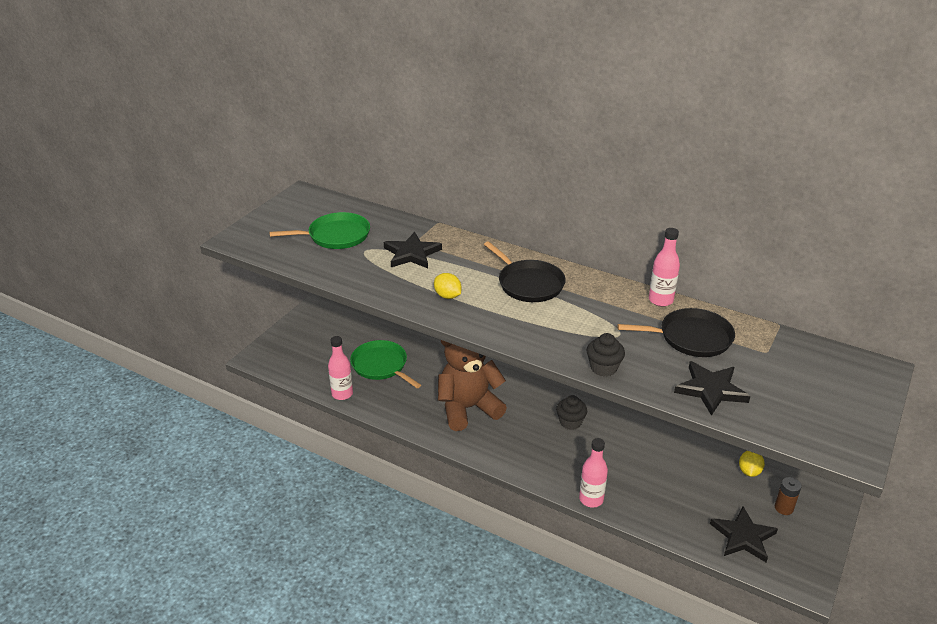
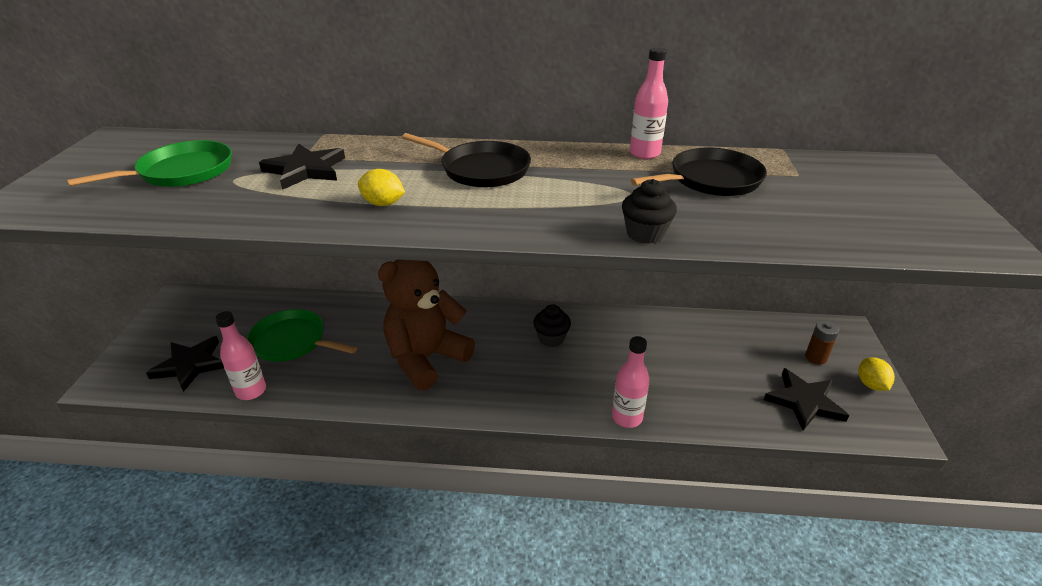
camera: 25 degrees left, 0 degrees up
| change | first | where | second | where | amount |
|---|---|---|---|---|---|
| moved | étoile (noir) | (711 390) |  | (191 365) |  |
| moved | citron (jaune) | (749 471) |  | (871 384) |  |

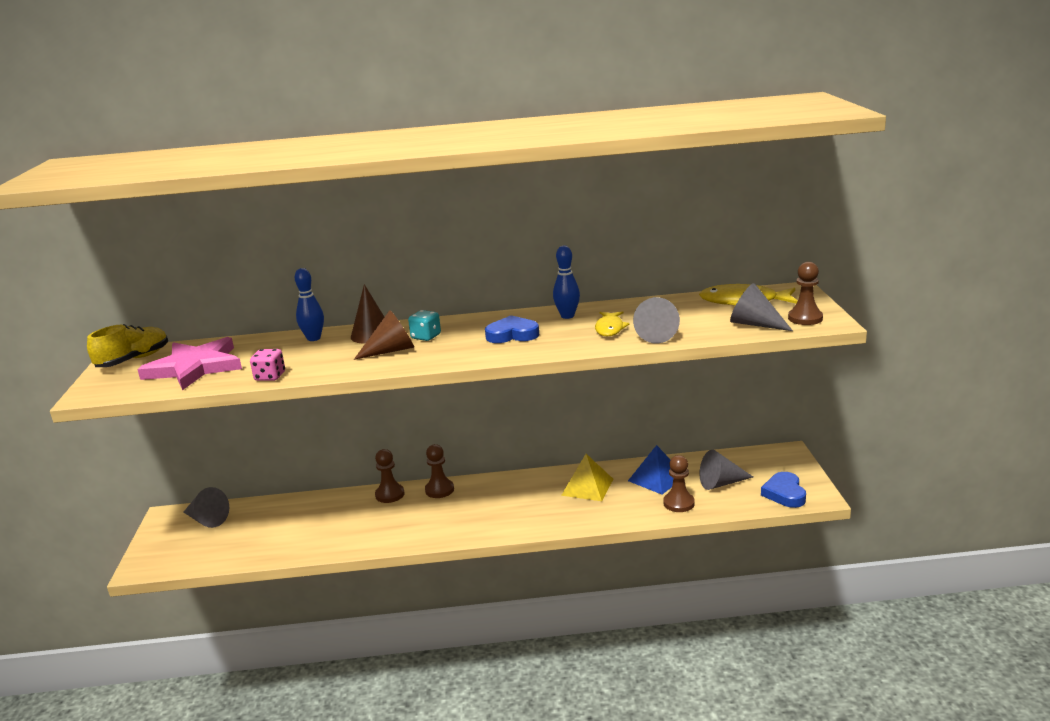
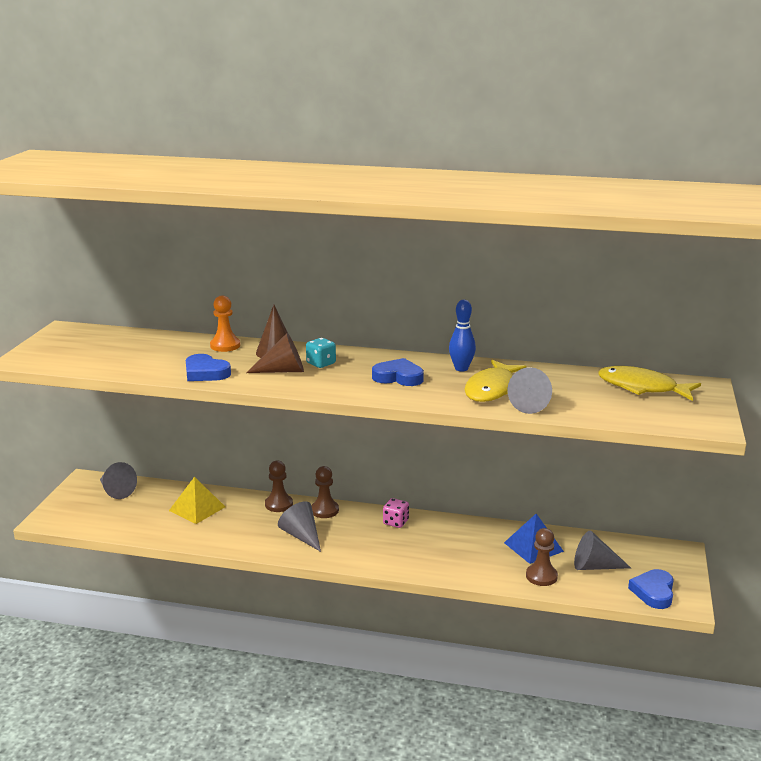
camera: 15 degrees right, 0 degrees up
| change | first | where | second | where | amount |
|---|---|---|---|---|---|
| removed | chaussure (jaune) | (133 360) |  |  |  |
| removed | étoile (rose) | (195 367) |  |  |  |
| removed | pion (marron) | (805 318) |  |  |  |
| added |  |  | cœur (bleu) | (205 373) |  |
| moved | dé (rose) | (270 376) |  | (395 522) |  |
| moved | pyramide (jaune) | (587 487) |  | (197 508) |  |
| moved | cône (gris) | (755 324) |  | (301 536) |  |
| replaced | quille (bleu) | (313 338) | pion (orange) | (225 346) |  |
| resized | poisson (jaune) | (610 328) |  | (492 389) | x1.59 |

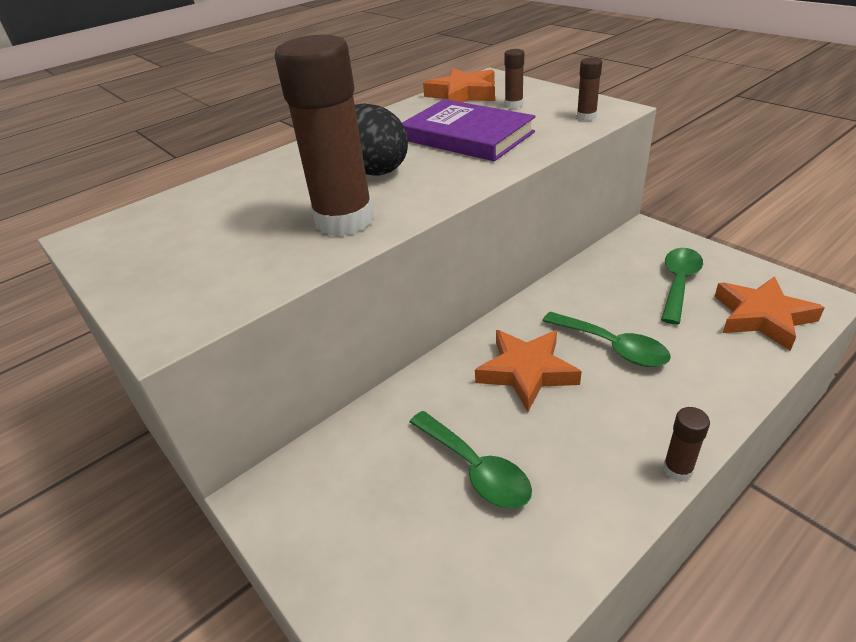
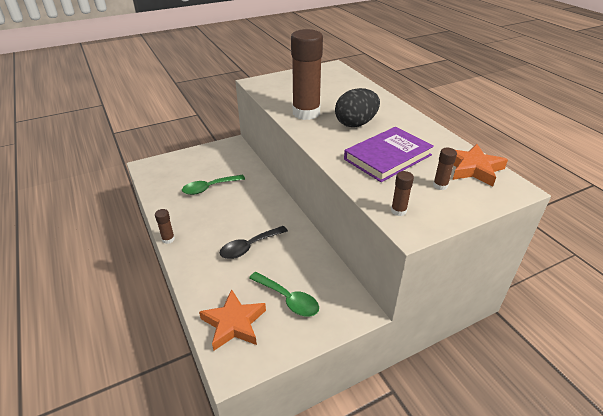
camera: 100 degrees right, 0 degrees up
| change | first | where | second | where | amount |
|---|---|---|---|---|---|
| removed | étoile (orange) | (526 372) |  |  |  |
| recoloured | cuillère (vert) | (612 347) | cuillère (noir) | (249 247) |  |

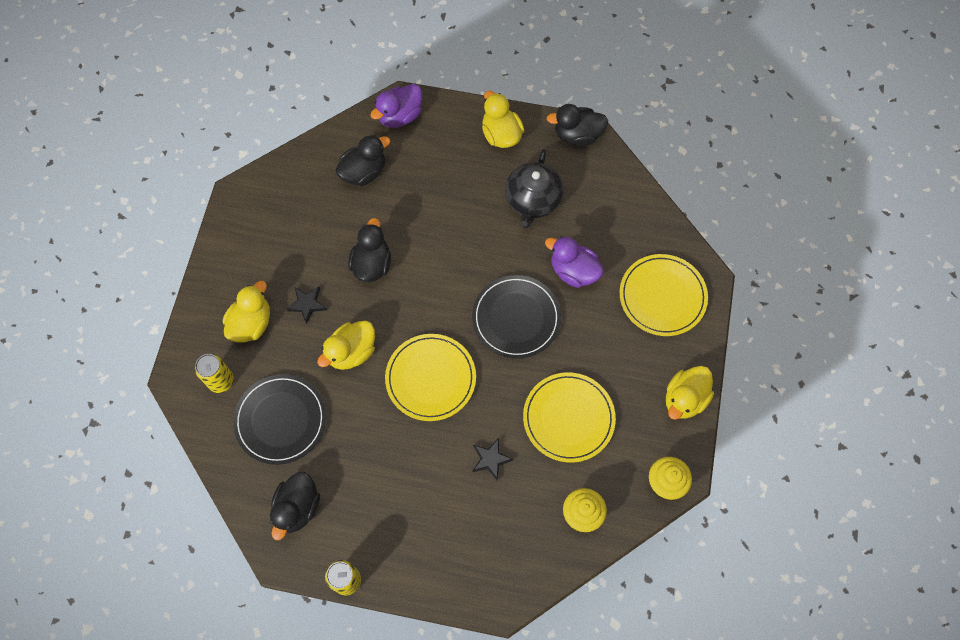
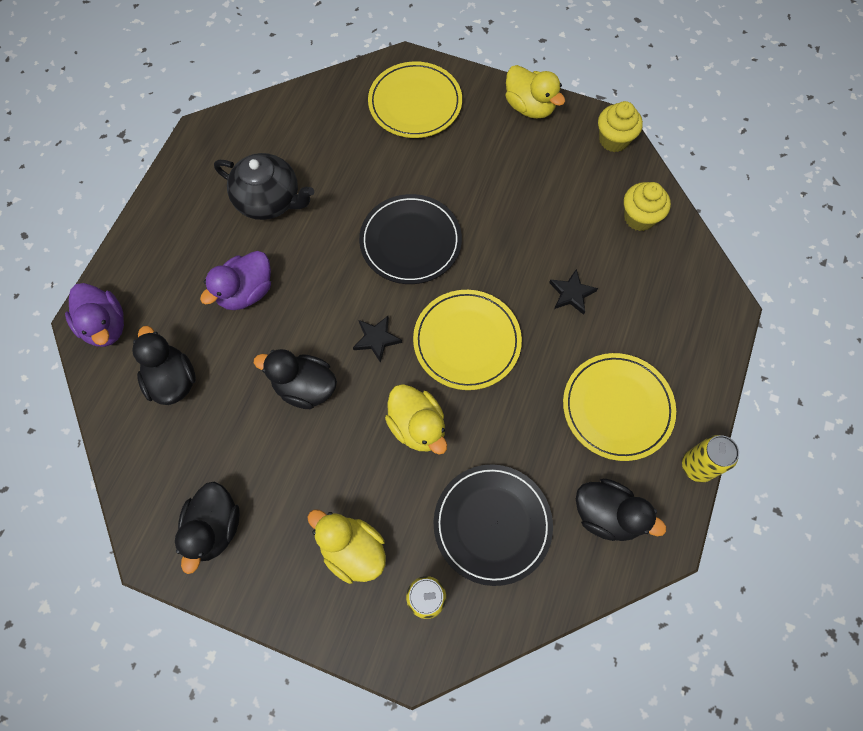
camera: 80 degrees left, 0 degrees up
| change | first | where | second | where | amount |
|---|---|---|---|---|---|
| removed | canard (jaune) | (501 135) |  |  |  |
| moved | étoile (noir) | (307 304) |  | (376 339) |  |
| moved | assiette (jaune) | (568 418) |  | (617 407) |  |
| moved | canard (violet) | (573 271) |  | (246 292) |  |
| moved | canard (noir) | (577 135) |  | (215 528) |  |

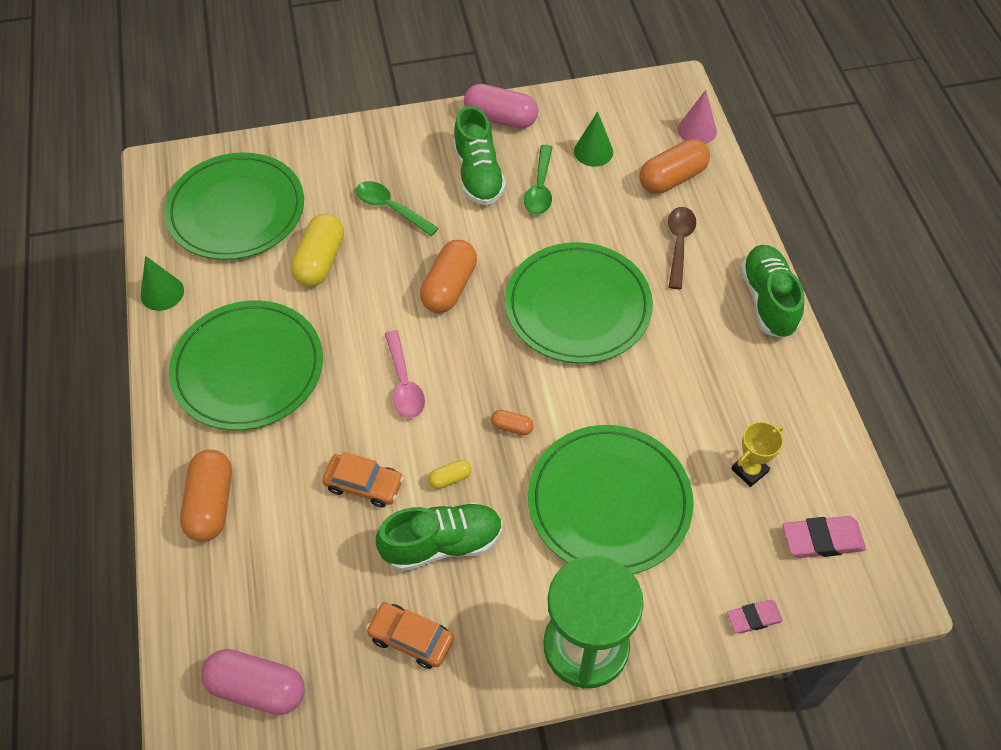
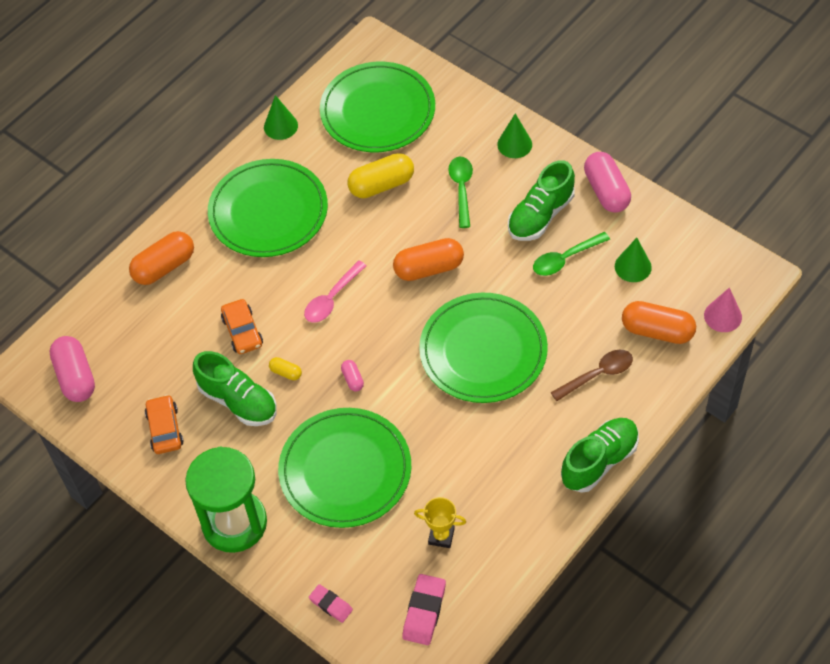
camera: 55 degrees right, 0 degrees up
| change | first | where | second | where | amount |
|---|---|---|---|---|---|
| added |  |  | cône (vert) | (514 144) |  |
| recoloured | gélule (orange) | (512 427) | gélule (rose) | (352 379) |  |
| turned | gomme (rose) | (822 539) |  | (424 611) | 60 degrees clockwise |

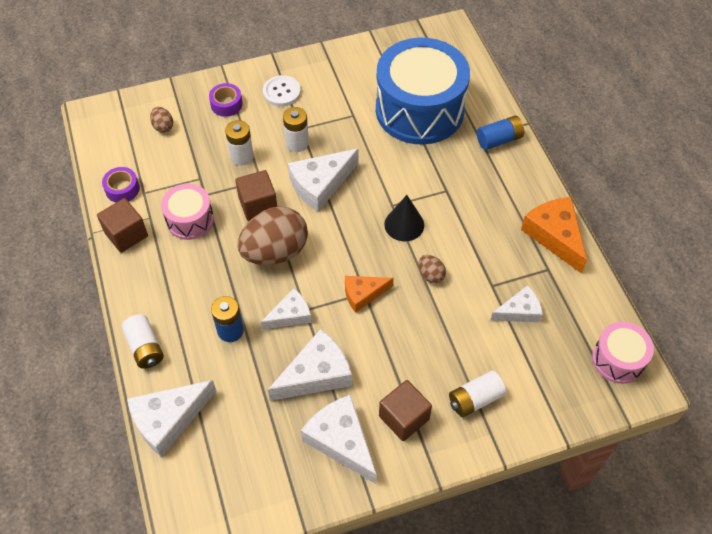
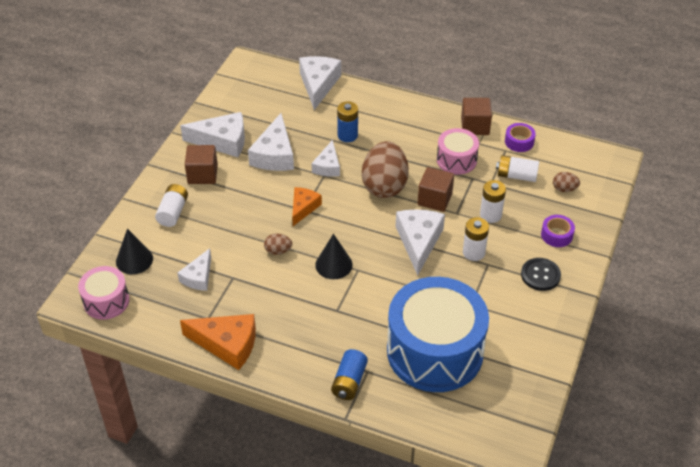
camera: 130 degrees right, 10 degrees down
| change | first | where | second | where | amount |
|---|---|---|---|---|---|
| added |  |  | cône (noir) | (134 260) |  |
| moved | pile (blanc) | (145 347) |  | (516 176) |  |
| recoloured | bouton (blanc) | (281 92) | bouton (noir) | (540 275) |  |

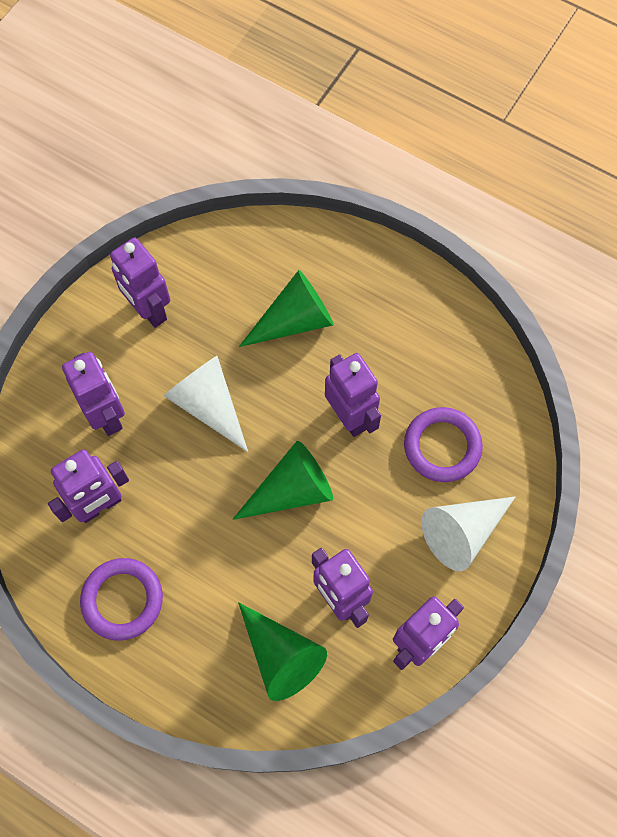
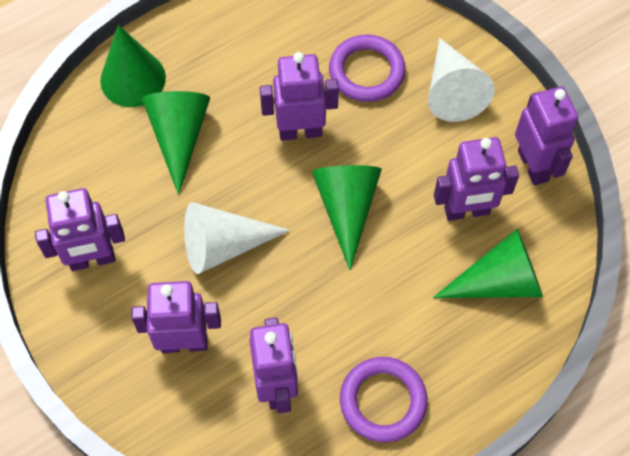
camera: 65 degrees left, 5 degrees down
| change | first | where | second | where | amount |
|---|---|---|---|---|---|
| added |  |  | cône (vert) | (133 79) |  |

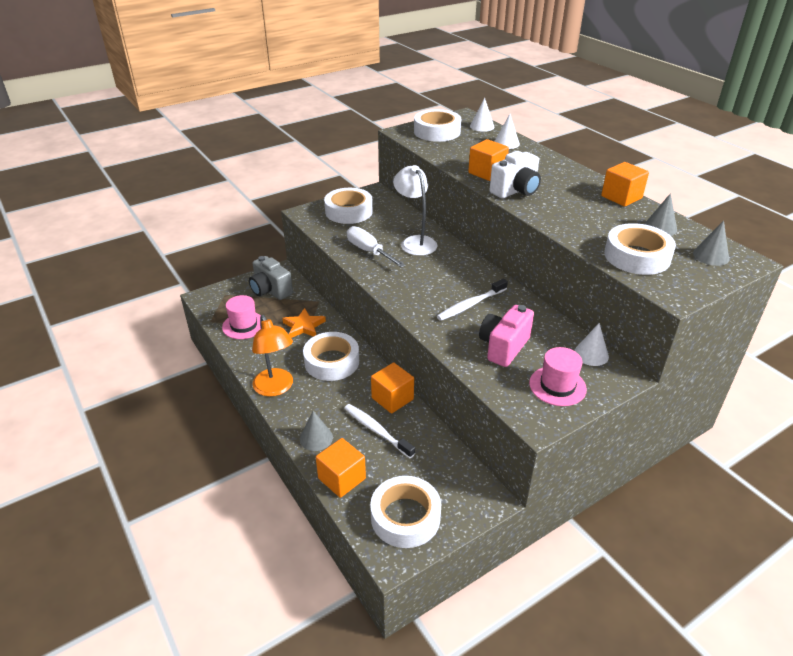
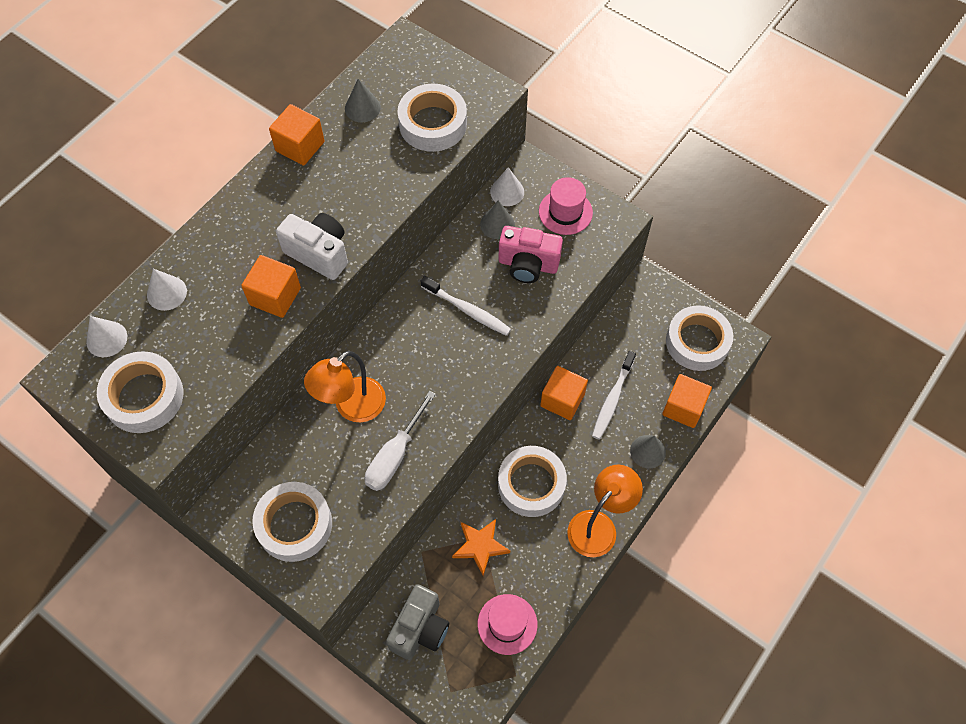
camera: 110 degrees left, 25 degrees up
| change | first | where | second | where | amount |
|---|---|---|---|---|---|
| moved | cône (gris) | (711 256) |  | (497 224) |  |
| recoloured | lampe (blanc) | (415 242) | lampe (orange) | (352 407) |  |

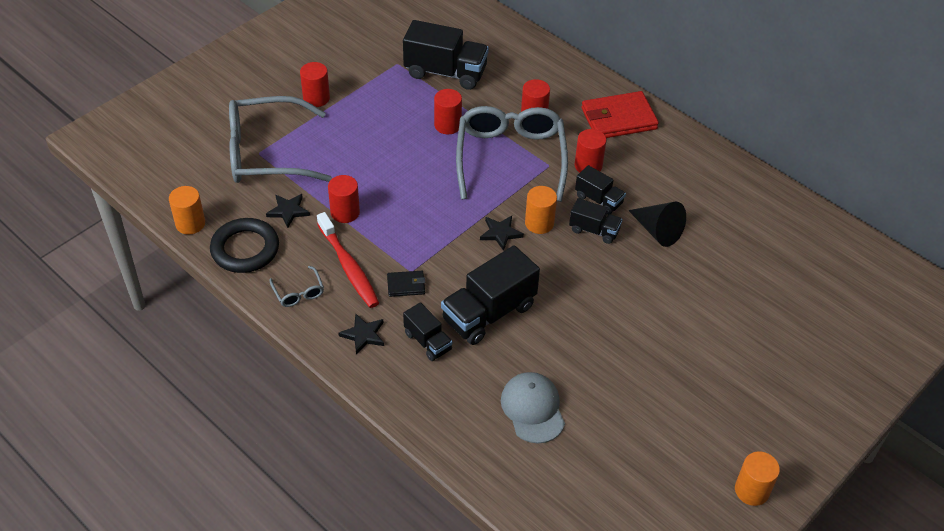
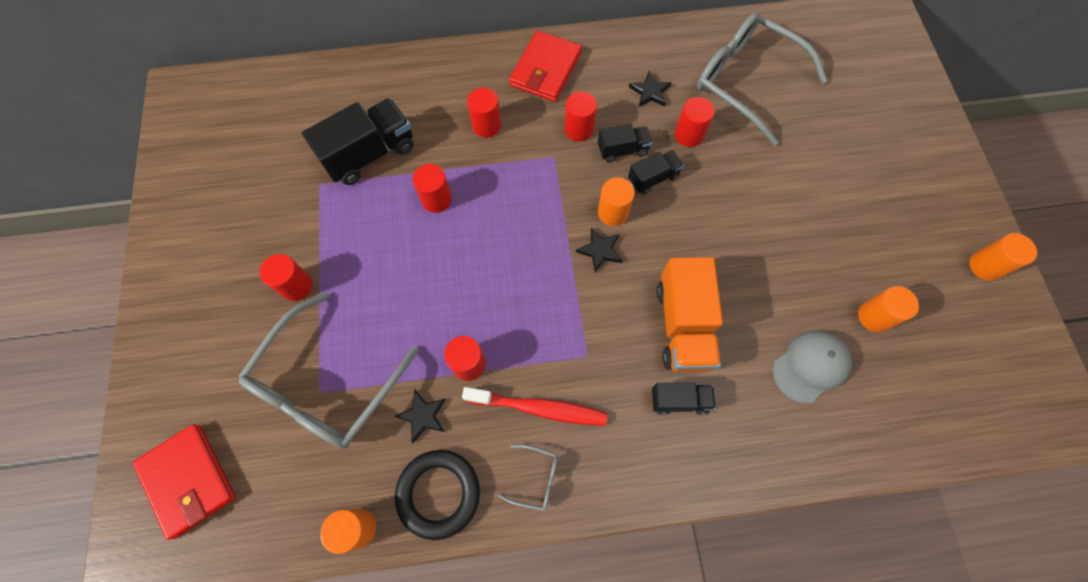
camera: 50 degrees left, 20 degrees up
| change | first | where | second | where | amount |
|---|---|---|---|---|---|
| removed | portefeuille (noir) | (406 285) |  |  |  |
| added |  |  | portefeuille (rouge) | (188 480) |  |
| added |  |  | cylindre (orange) | (874 316) |  |
| moved | étoile (noir) | (363 335) |  | (650 92) |  |
| moved | lunettes (gris) | (510 158) |  | (746 82) |  |
| replaced | cône (noir) | (657 231) | cylindre (rouge) | (688 135) |  |
| recoloured | camion (noir) | (489 313) | camion (orange) | (683 325) |  |
| turned | casquette (gris) | (533 409) |  | (810 366) | 120 degrees clockwise |

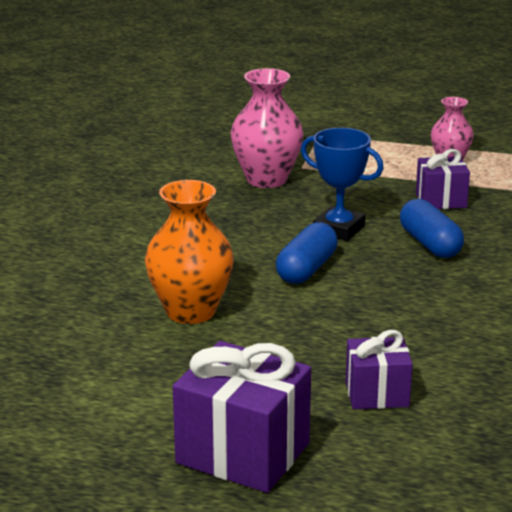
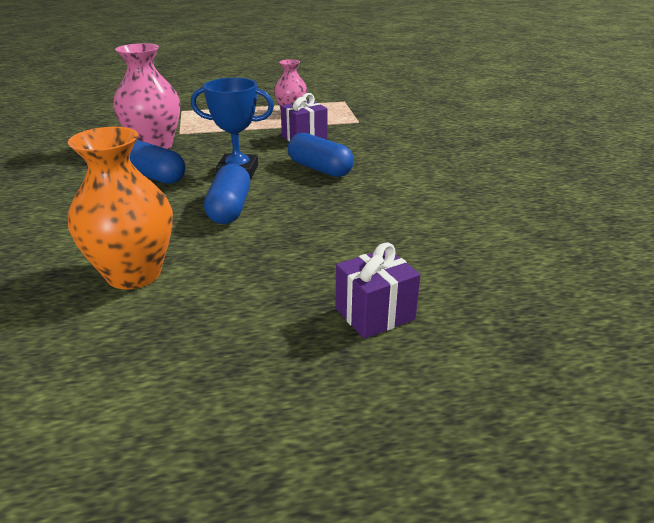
camera: 25 degrees left, 5 degrees up
| change | first | where | second | where | amount |
|---|---|---|---|---|---|
| removed | cadeau (violet) | (243 453) |  |  |  |
| added |  |  | gélule (bleu) | (154 176) |  |

